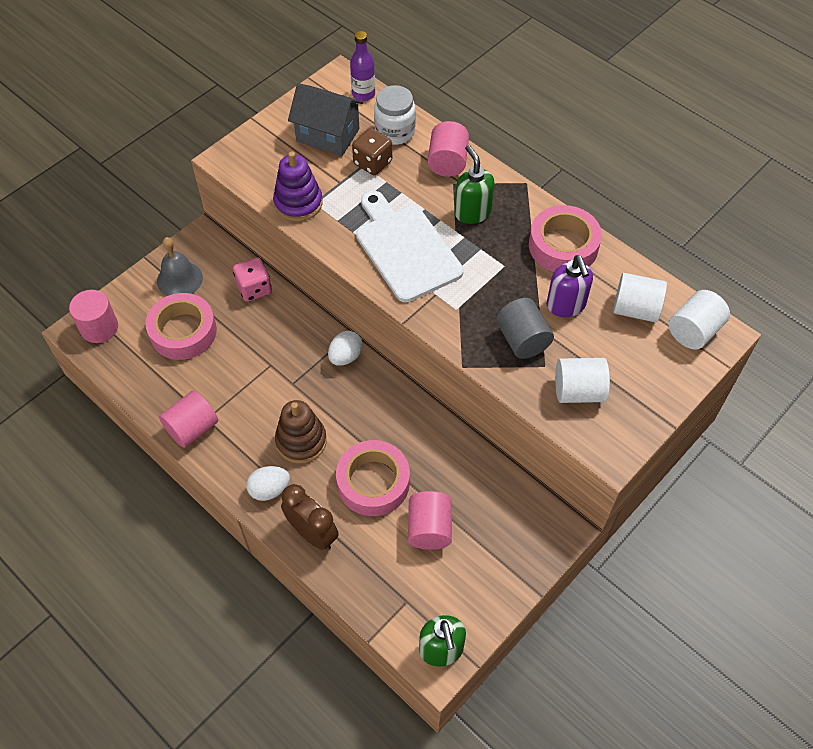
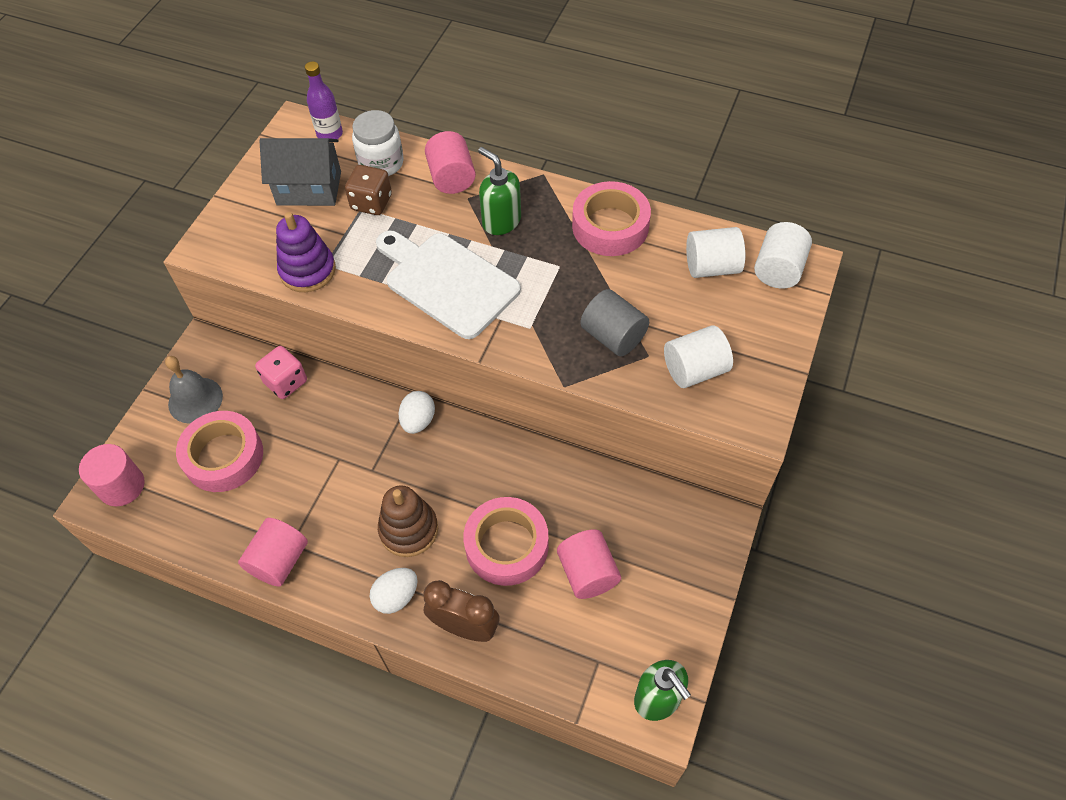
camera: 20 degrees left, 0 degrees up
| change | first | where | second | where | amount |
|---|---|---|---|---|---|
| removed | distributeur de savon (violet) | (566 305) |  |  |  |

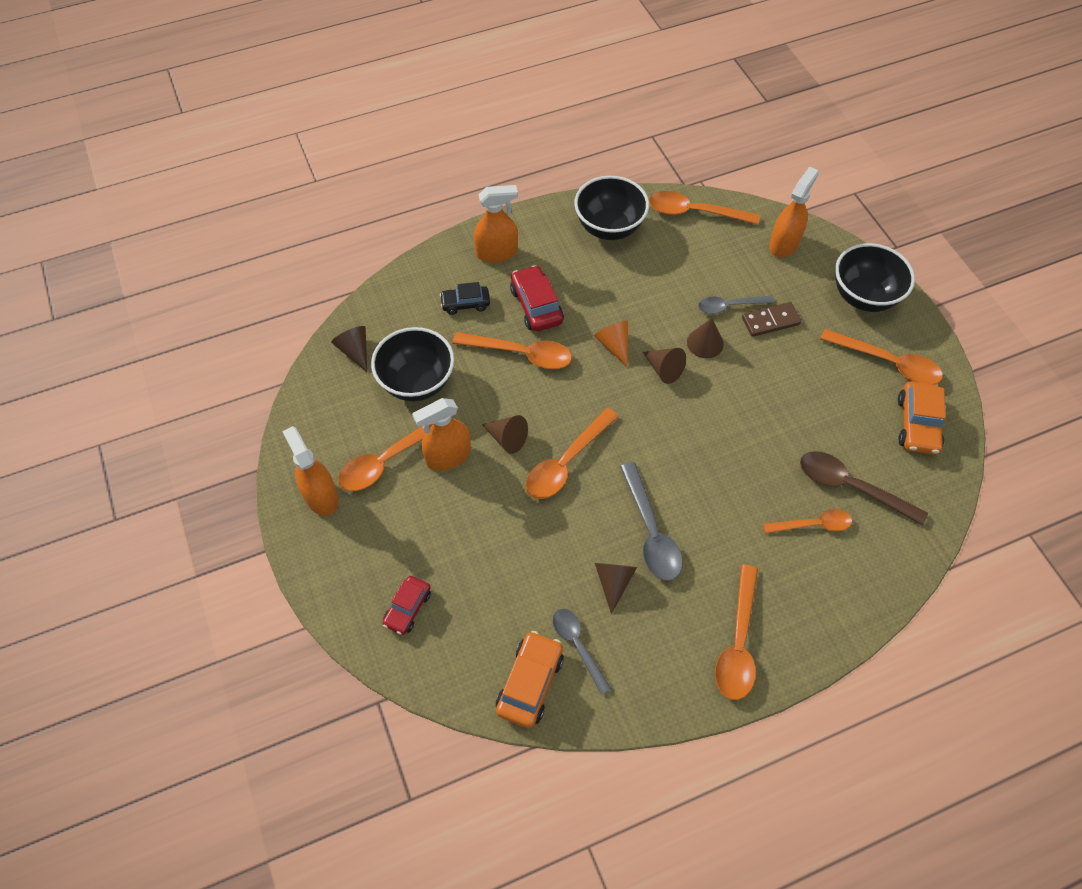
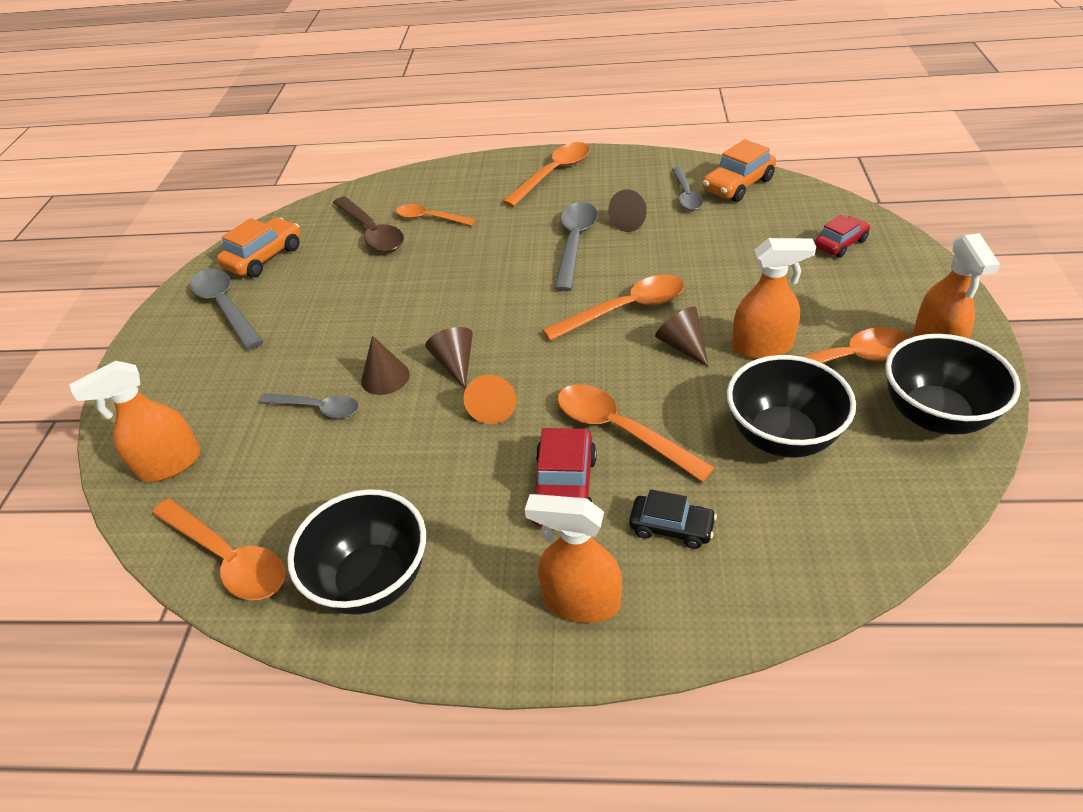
camera: 150 degrees left, 15 degrees down
| change | first | where | second | where | amount |
|---|---|---|---|---|---|
| removed | cône (marron) | (355 351) |  |  |  |
| removed | domino (marron) | (770 321) |  |  |  |
| moved | bol (noir) | (863 297) |  | (935 415) |  |
| recoloured | cuillère (orange) | (888 363) | cuillère (gris) | (225 307) |  |

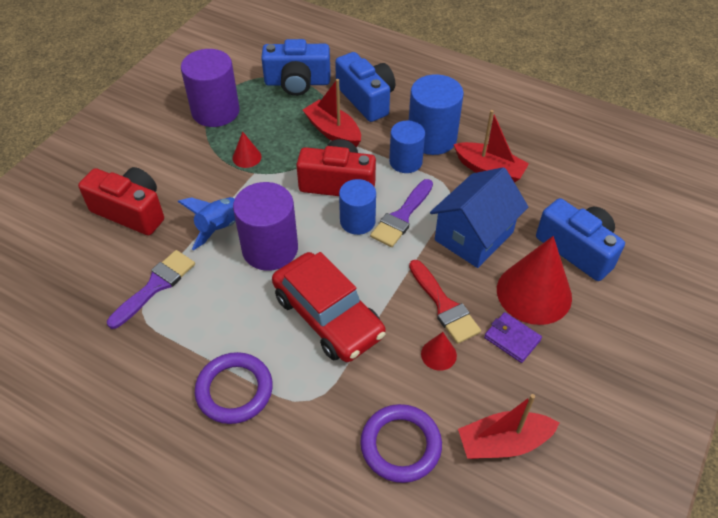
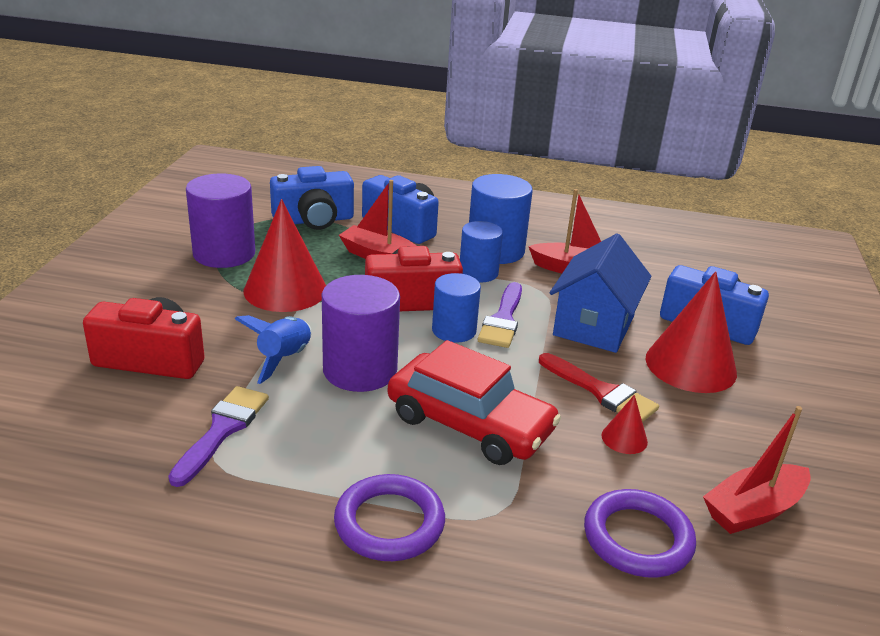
camera: 20 degrees left, 20 degrees down
| change | first | where | second | where | amount |
|---|---|---|---|---|---|
| removed | portefeuille (violet) | (512 339) |  |  |  |
| resized | cône (rouge) | (247 157) |  | (285 290) | x2.22 |

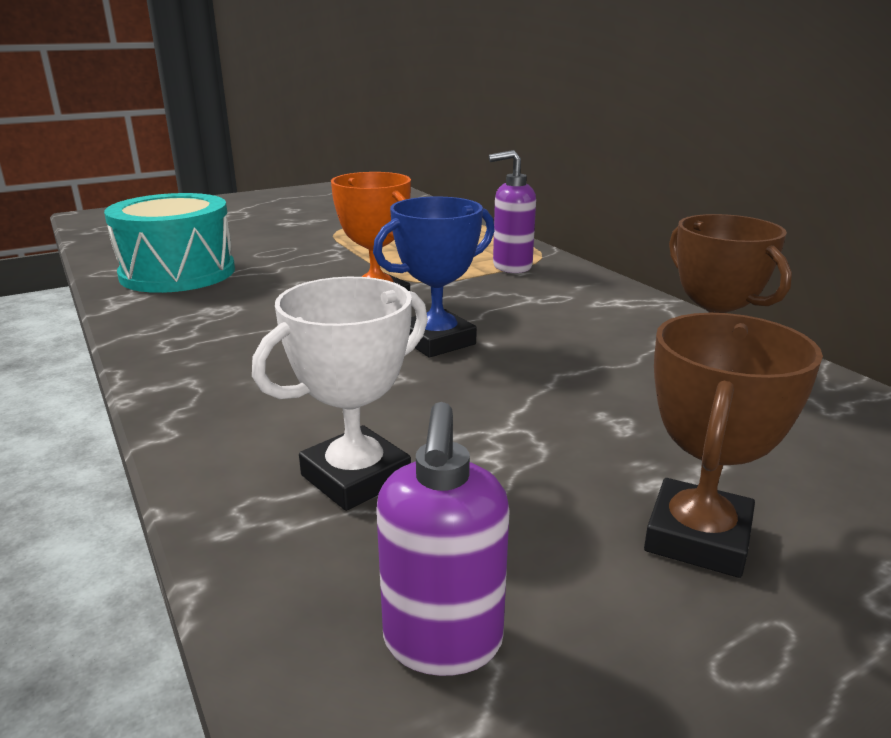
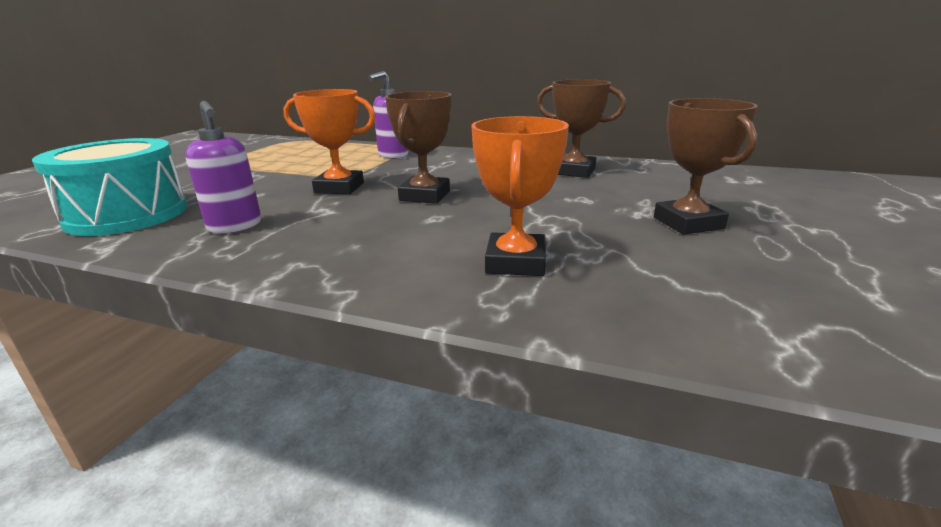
camera: 40 degrees left, 0 degrees up
| change | first | where | second | where | amount |
|---|---|---|---|---|---|
| moved | distributeur de savon (violet) | (442 642) |  | (235 226) |  |
| recoloured | trophée (blanc) | (355 477) | trophée (orange) | (516 262) |  |
| recoloured | trophée (bleu) | (437 341) | trophée (marron) | (425 196) |  |

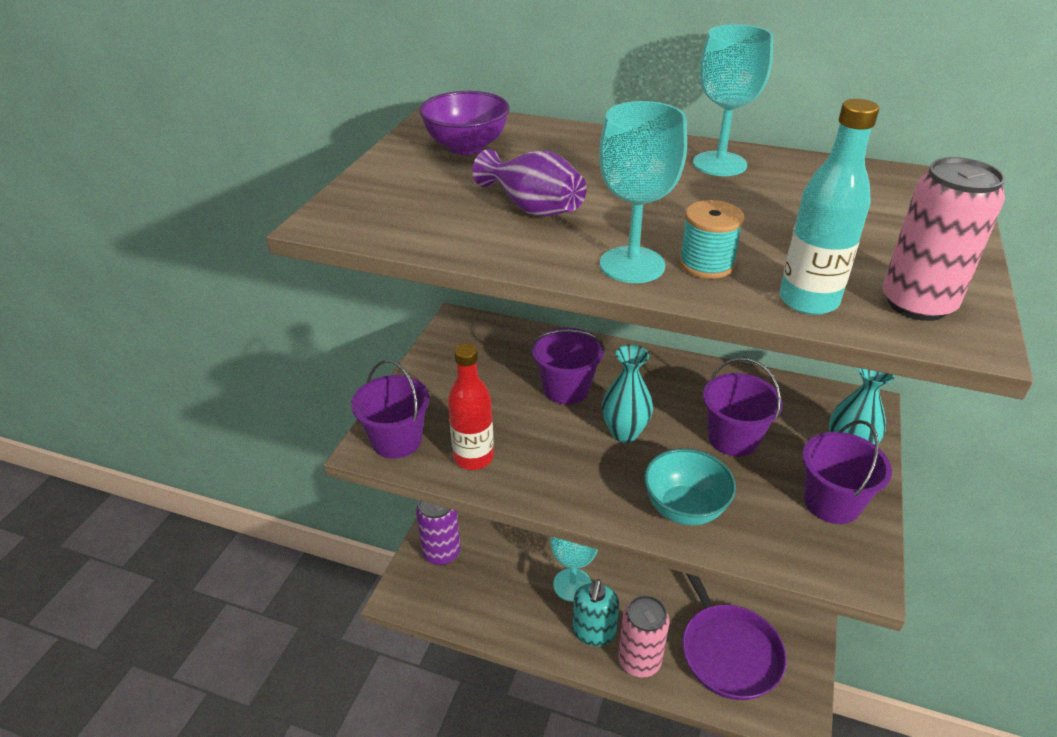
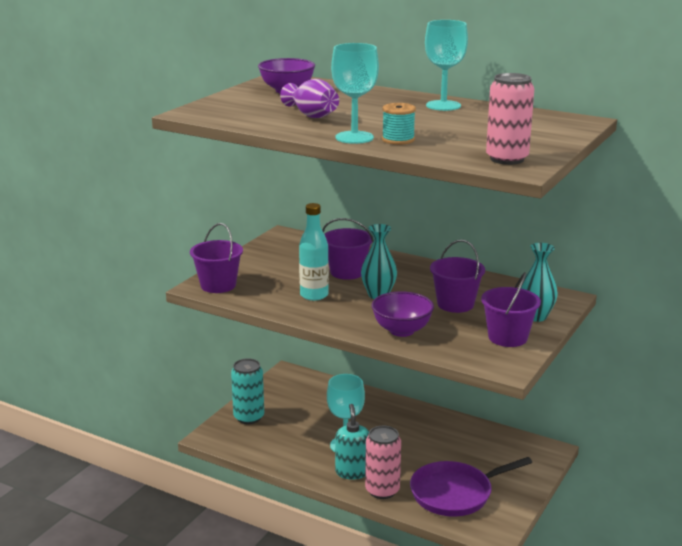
camera: 10 degrees right, 15 degrees down
| change | first | where | second | where | amount |
|---|---|---|---|---|---|
| removed | bouteille (rouge) | (473 457) |  |  |  |
| moved | bouteille (turquoise) | (808 300) |  | (314 295) |  |
| recoloured | canette (violet) | (441 552) | canette (turquoise) | (249 417) |  |
| recoloured | bol (turquoise) | (684 508) | bol (violet) | (402 330) |  |
| turned | distributeur de savon (turquoise) | (593 632) |  | (352 472) | 150 degrees clockwise |
| turned | poêle (violet) | (728 651) |  | (455 493) | 75 degrees clockwise |

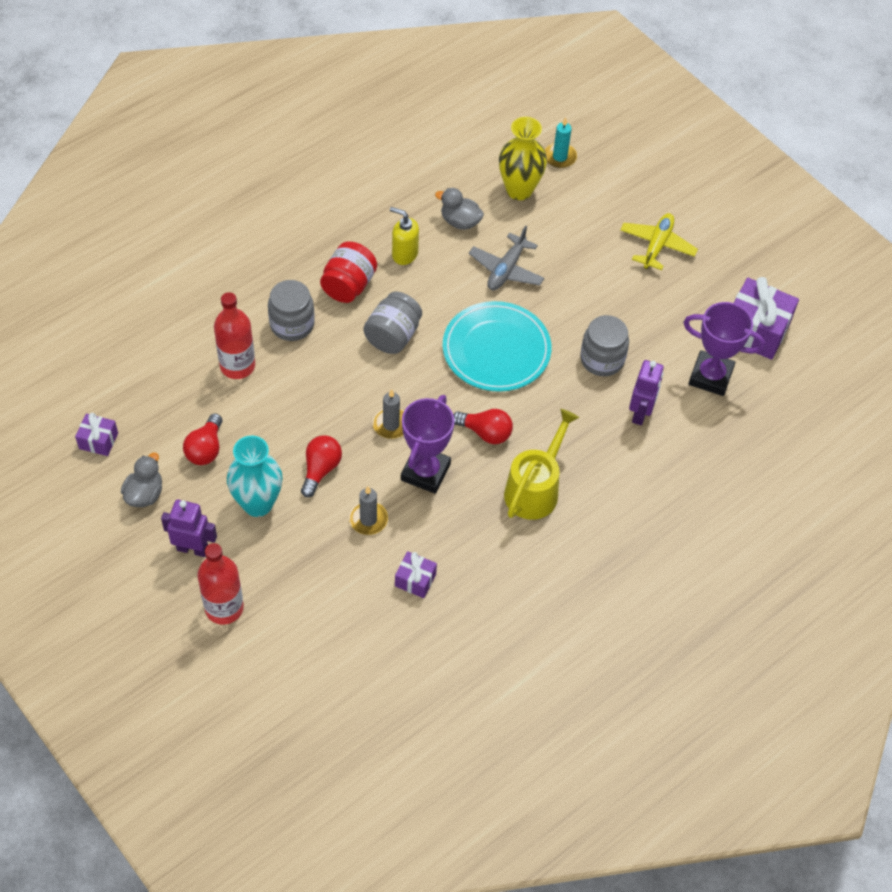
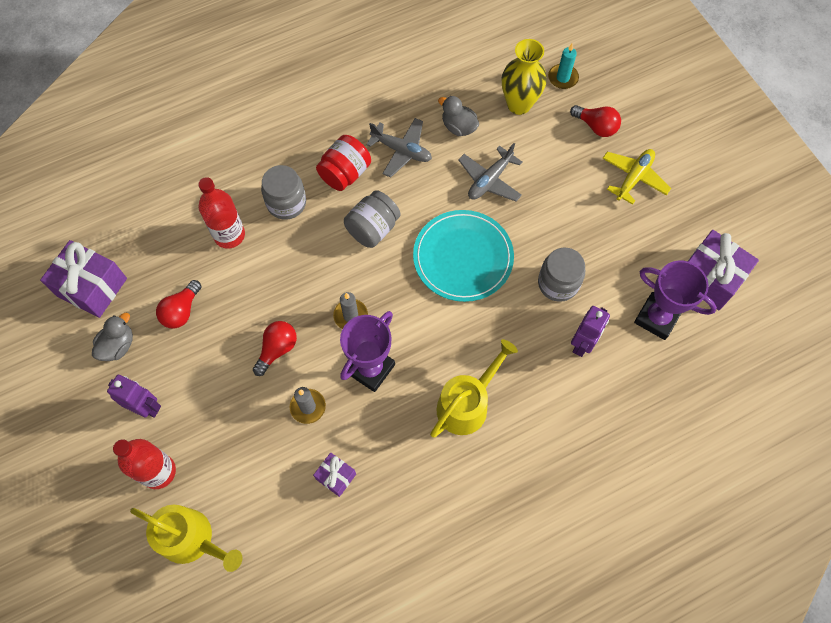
camera: 15 degrees right, 10 degrees up
| change | first | where | second | where | amount |
|---|---|---|---|---|---|
| removed | vase (turquoise) | (258 503) |  |  |  |
| added |  |  | arrosoir (jaune) | (192 539) |  |
| moved | ampoule (rouge) | (485 432) |  | (596 126) |  |
| replaced | distributeur de savon (jaune) | (404 254) | avion (gris) | (402 151) |  |
| resized | cadeau (violet) | (98 441) |  | (92 287) | x1.90 |

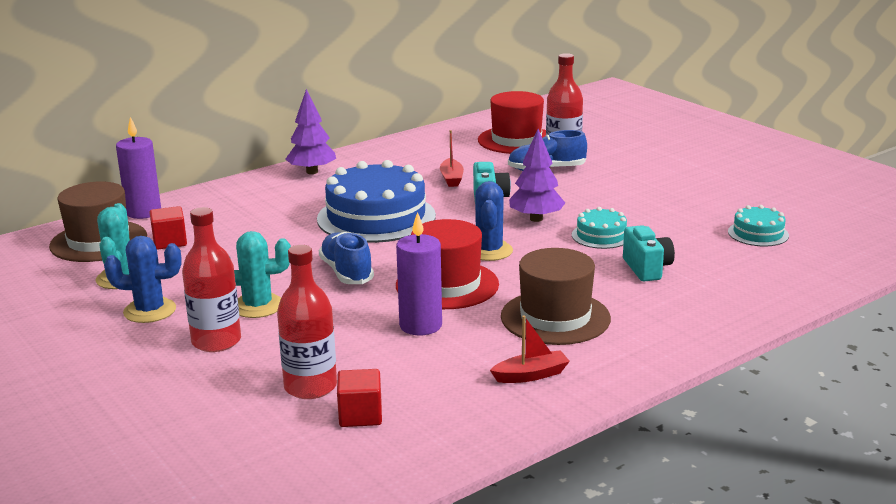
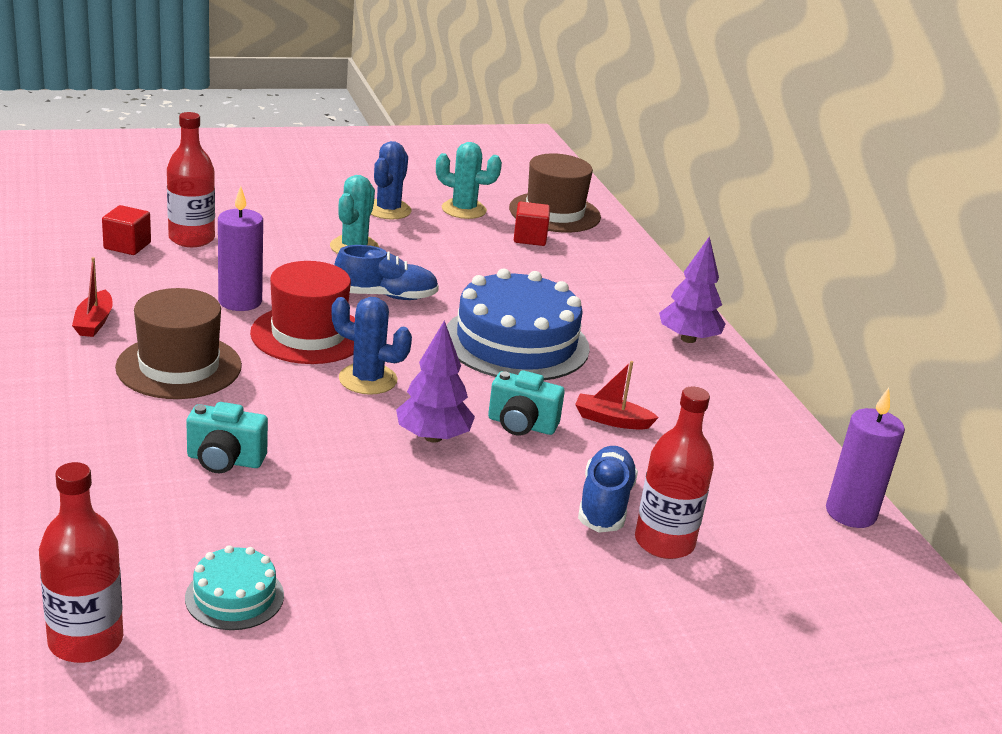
camera: 105 degrees right, 5 degrees up
| change | first | where | second | where | amount |
|---|---|---|---|---|---|
| removed | chapeau (rouge) | (516 140) |  |  |  |
| removed | gâteau (turquoise) | (601 236) |  |  |  |
| moved | bougie (violet) | (143 212) |  | (850 513) |  |
| moved | bouteille (rouge) | (216 341) |  | (86 641) |  |

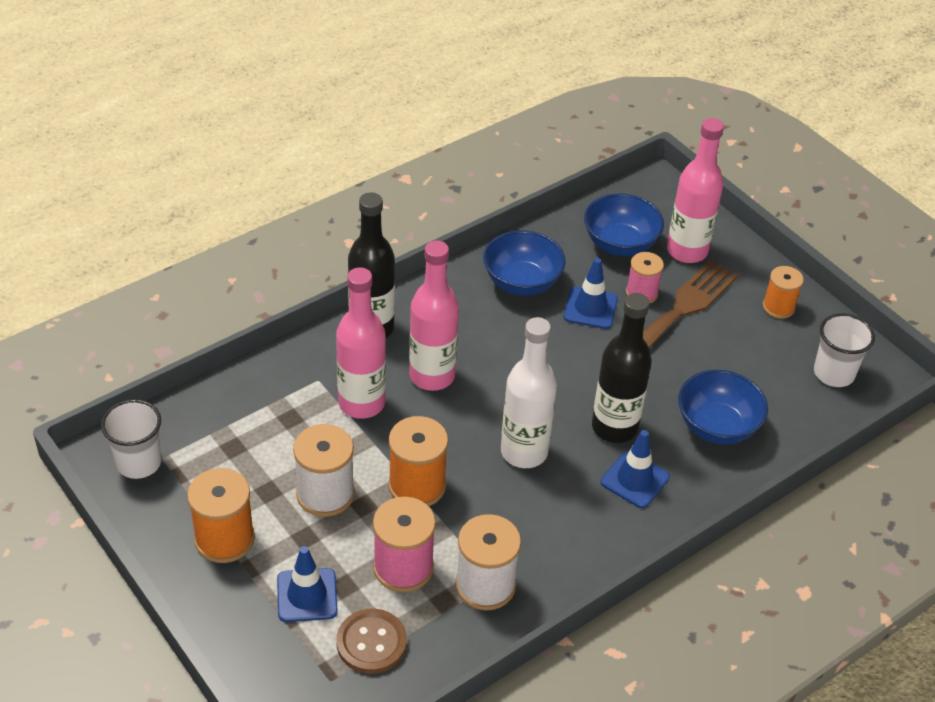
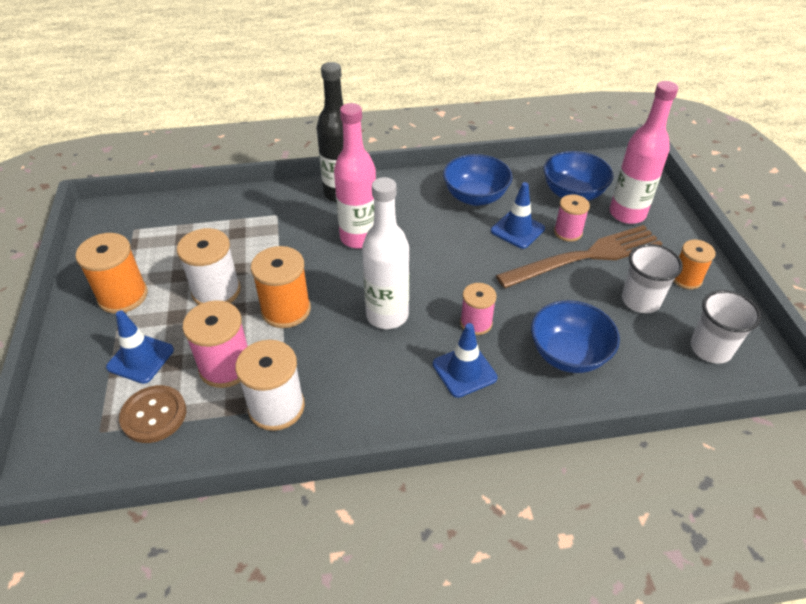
camera: 30 degrees right, 0 degrees up
| change | first | where | second | where | amount |
|---|---|---|---|---|---|
| removed | bouteille (rose) | (361 403) |  |  |  |
| moved | gobelet (blanc) | (139 462) |  | (640 300) |  |
| replaced | bouteille (noir) | (614 427) | bobine (rose) | (476 323) |  |

